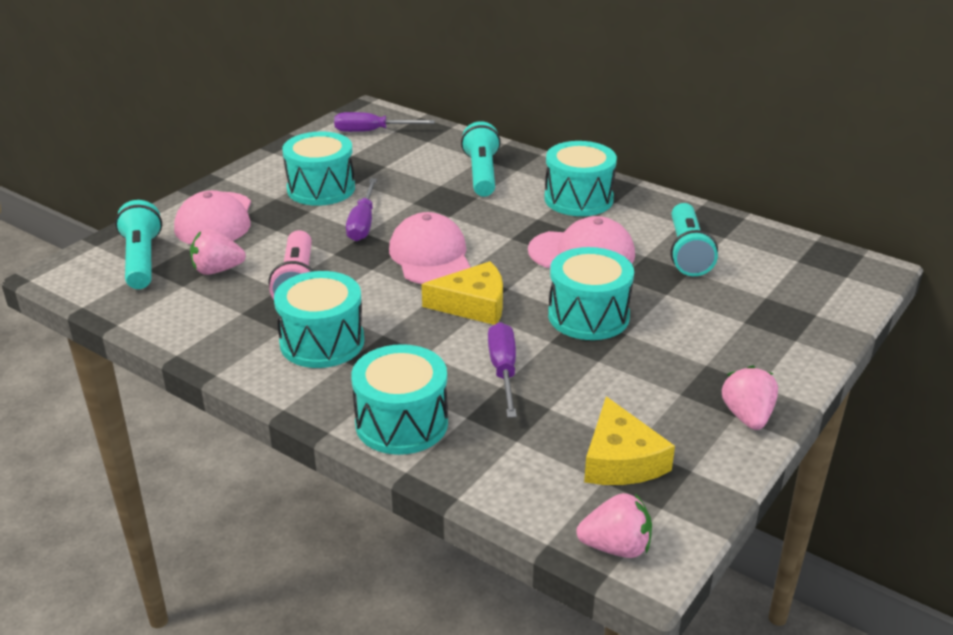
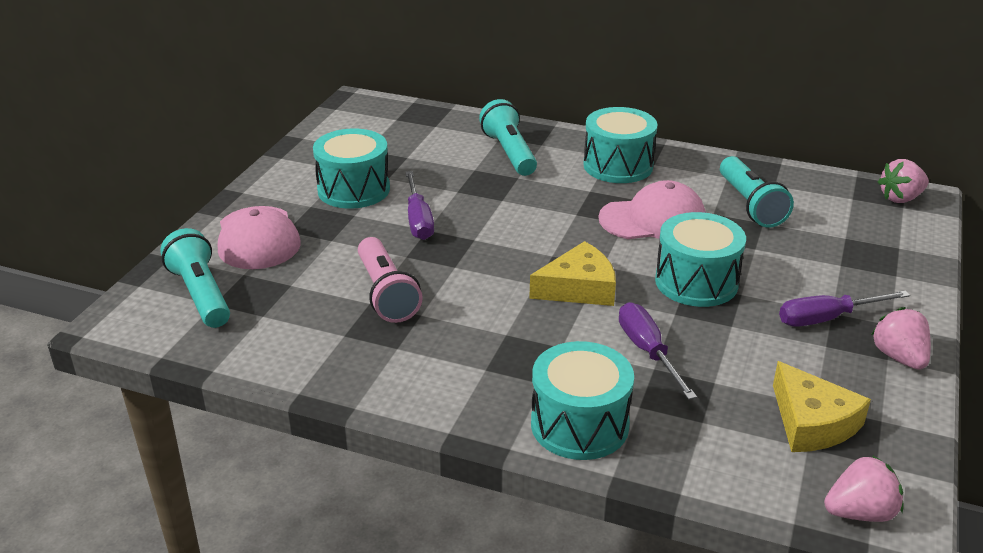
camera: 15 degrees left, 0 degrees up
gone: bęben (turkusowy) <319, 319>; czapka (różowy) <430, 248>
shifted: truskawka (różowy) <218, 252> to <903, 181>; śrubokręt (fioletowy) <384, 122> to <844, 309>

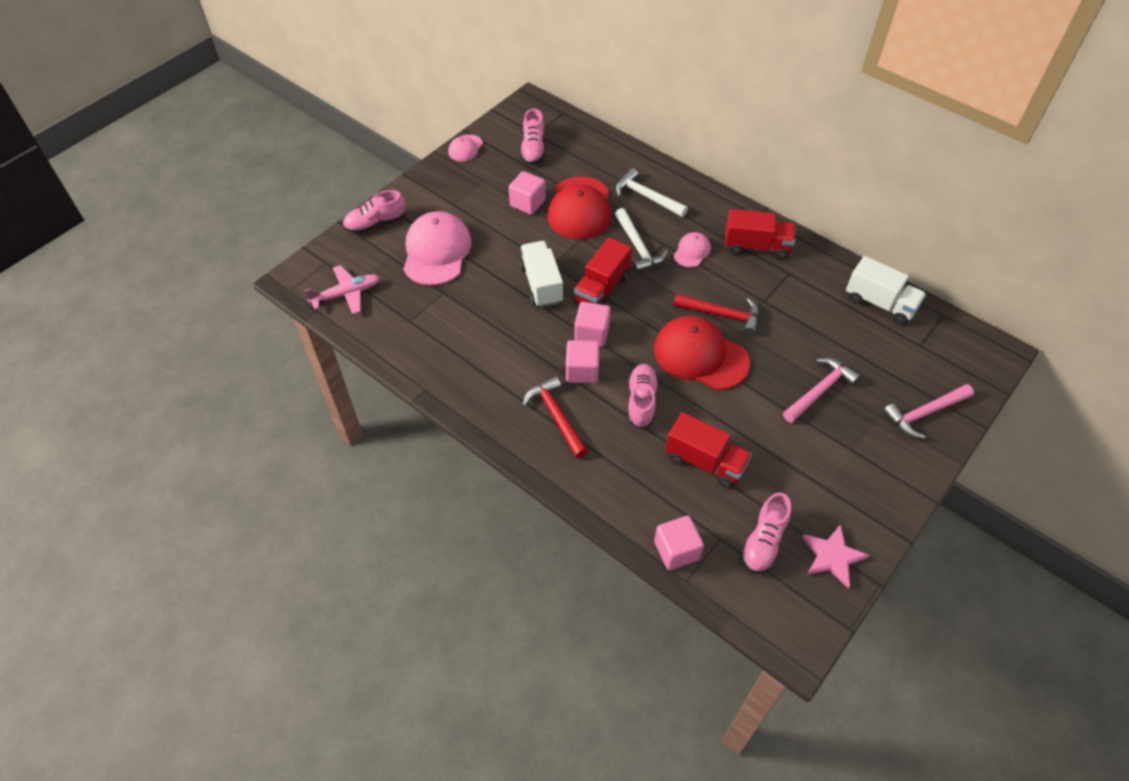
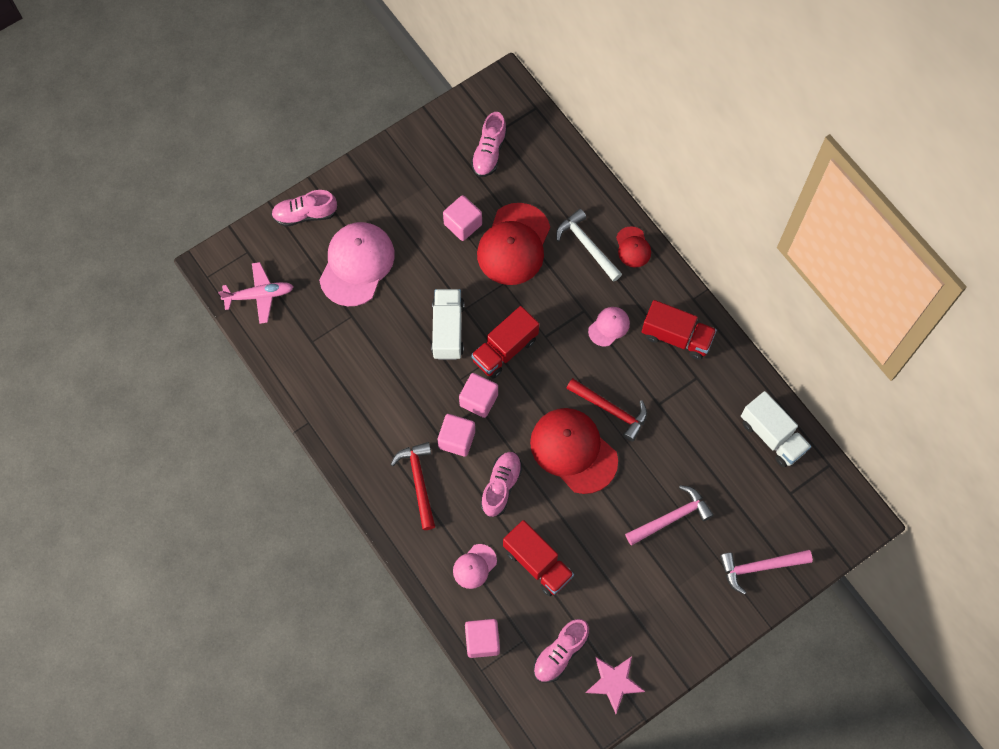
camera: 15 degrees right, 15 degrees up
gone: młotek (biały) <641, 240>
new: czapka (czerwony) <633, 247>
shifted: czapka (różowy) <465, 148> to <475, 566>

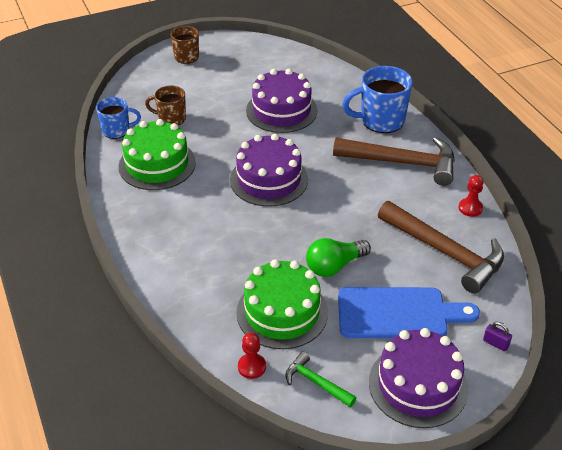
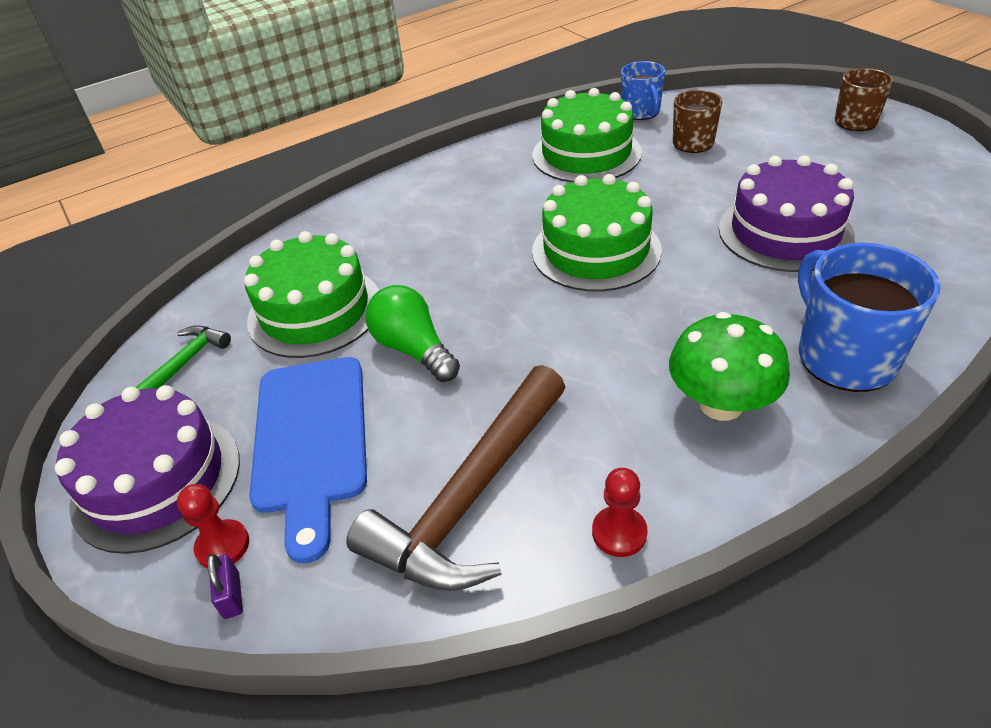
camera: 85 degrees right, 0 degrees up
shifted: pionek (czerwony) <252, 355> to <213, 526>
swapped: młotek (brązowy) <394, 161> to grzyb (zielony) <729, 366>
repainted: tort (fioletowy) <269, 170> to tort (zielony) <597, 233>
rotated: kłódka (fioletowy) <497, 336> = <225, 586> 45 degrees counterclockwise

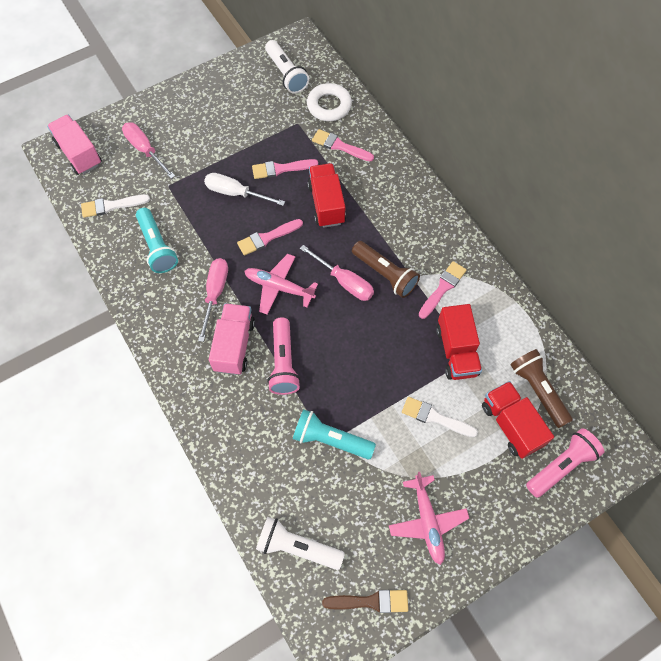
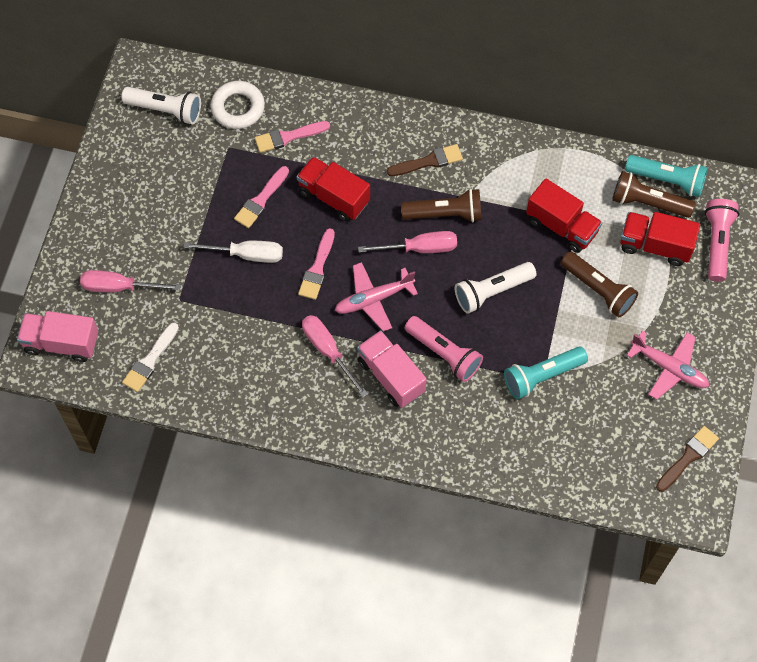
camera: 45 degrees left, 0 degrees up
gone: pędzel (różowy) <443, 290>
new: pędzel (brązowy) <425, 160>
shifted: latarka (turkusowy) <157, 240> to <666, 176>; latarka (biały) <300, 543> to <495, 288>
swapped: pędzel (biały) <440, 417> to latarka (brązowy) <599, 284>
rotated: śrubokręt (biały) <244, 189> = <233, 252> 150 degrees counterclockwise

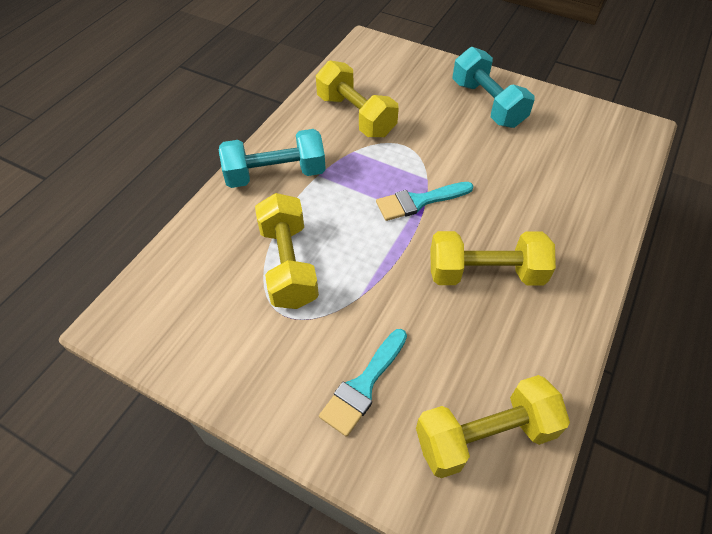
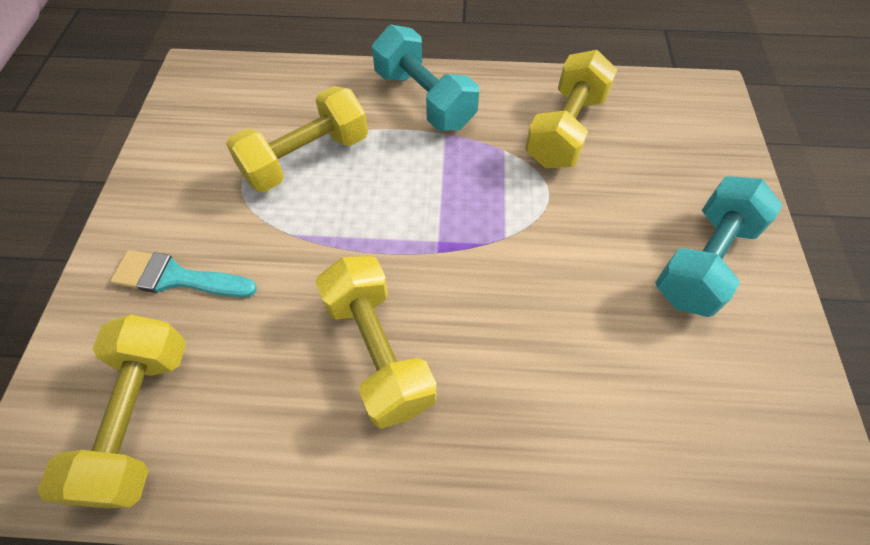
camera: 65 degrees right, 5 degrees up
gone: pędzel (turkusowy) <424, 201>
rotated: hantel (żółty) <493, 426> = <111, 411> 45 degrees clockwise

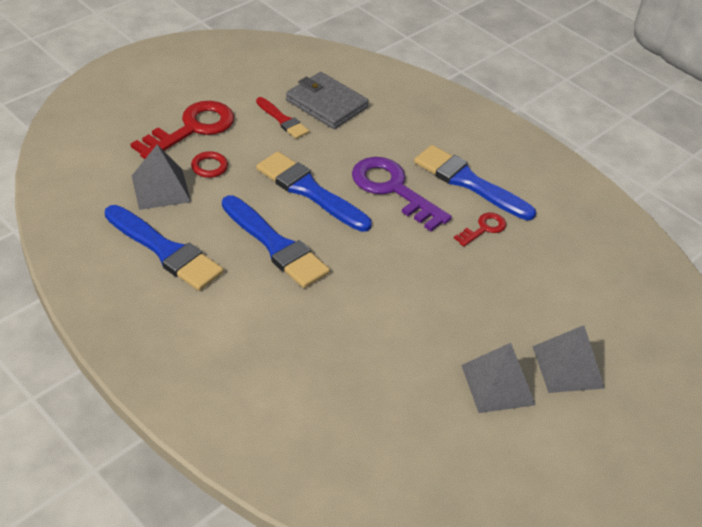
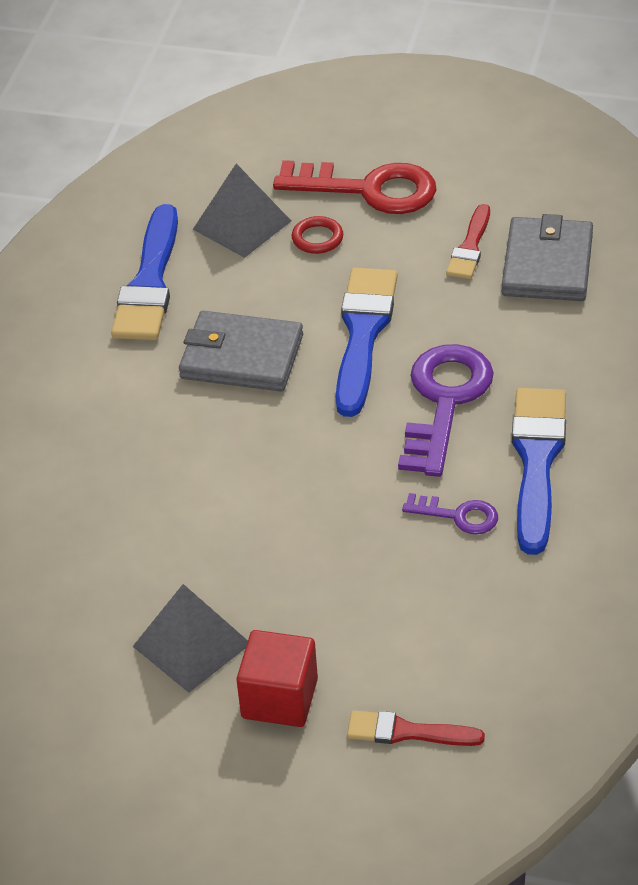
camera: 65 degrees right, 0 degrees up
new: pędzel (czerwony) <416, 728>
swapped: pędzel (niebieski) <276, 241> to portfel (szary) <241, 351>; piramida (szary) <568, 359> to sześcian (czerwony) <277, 678>
repainted: klucz (czerwony) <480, 230> to klucz (fioletowy) <450, 513>

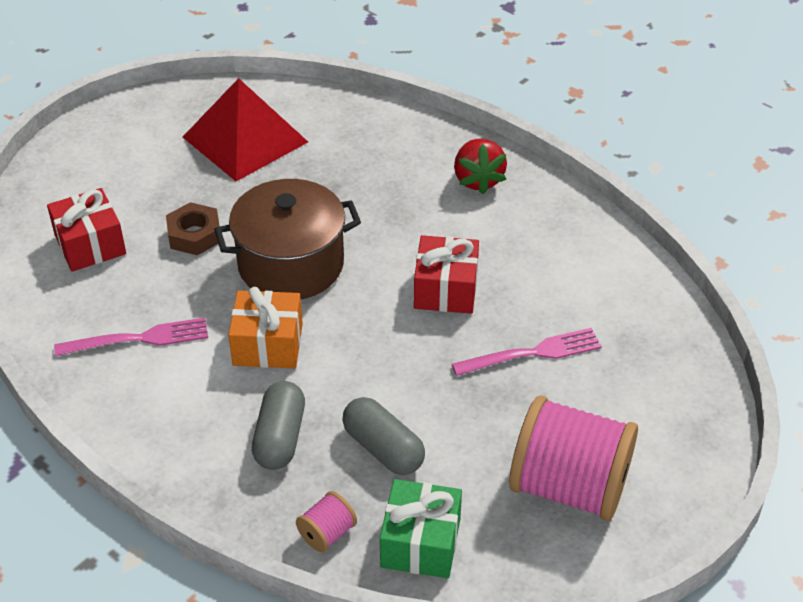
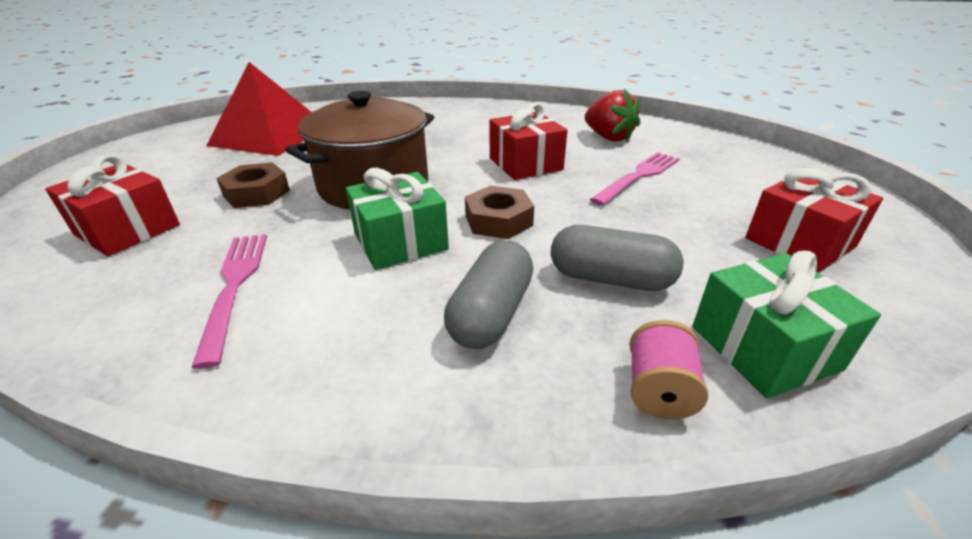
camera: 30 degrees left, 10 degrees down
new: nakrętka (brązowy) <499, 212>
shifted: truskawka (czerwony) <480, 166> to <612, 115>
swapped: szpulka (różowy) <573, 458> to prezent (czerwony) <814, 220>
repainted: prezent (pomarańczowy) <265, 327> to prezent (zielony) <397, 219>
rotated: widelec (różowy) <131, 337> = <229, 301> 60 degrees counterclockwise; kapsułka (szary) <278, 425> = <488, 294> 45 degrees clockwise

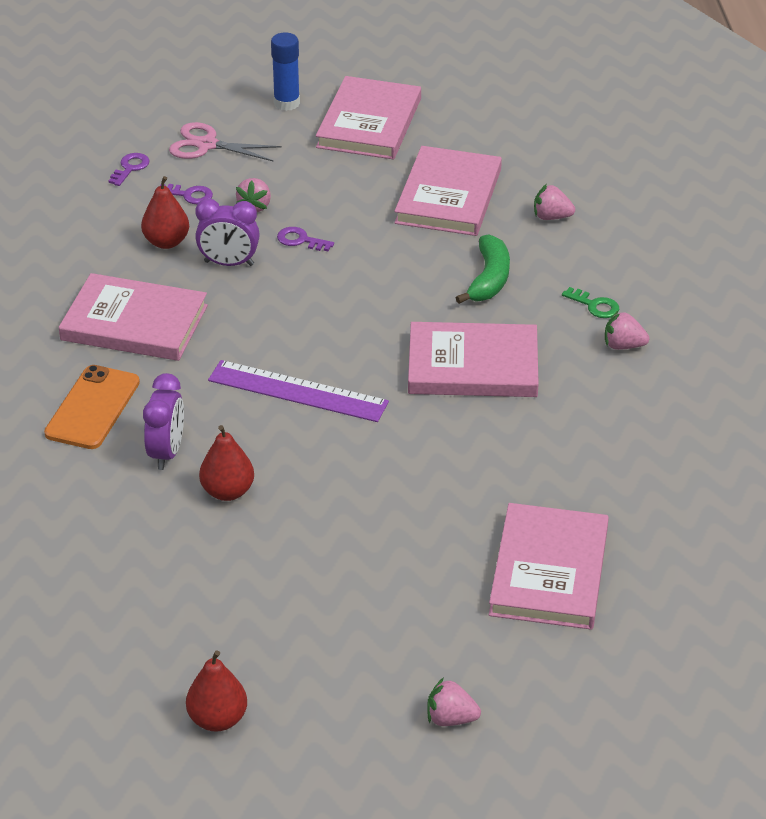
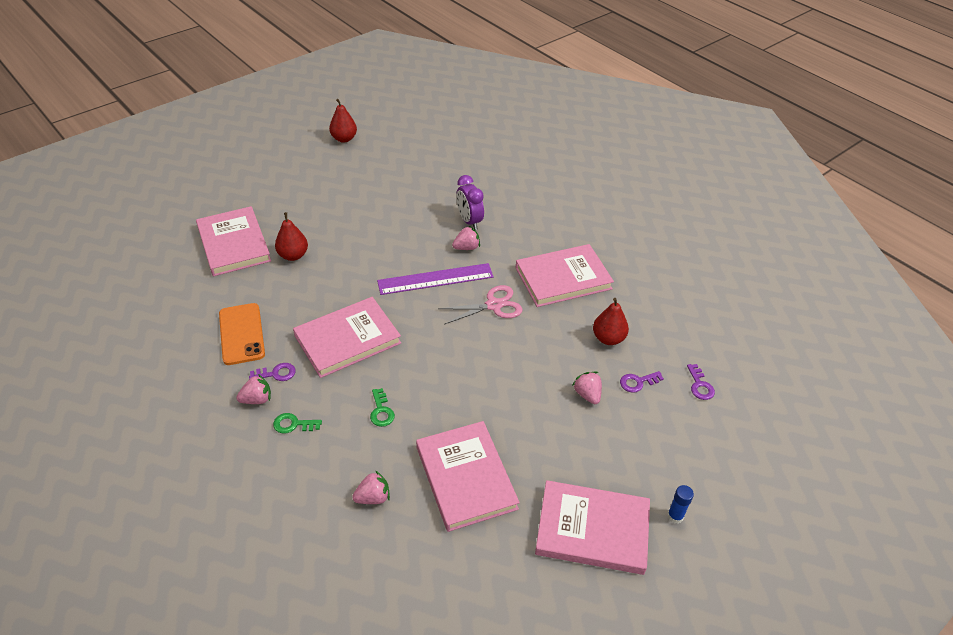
camera: 145 degrees right, 5 degrees up
gone: budzik (fioletowy) <227, 232>
shifted: telefon (pomarańczowy) <92, 407> to <242, 334>; nożyczki (różowy) <225, 141> to <480, 305>; gruszka (czerwony) <226, 463> to <291, 236>; klucz (fioletowy) <305, 239> to <272, 372>; truskawka (różowy) <454, 701> to <466, 238>
swapped: banan (zielony) <483, 269> to klucz (zielony) <382, 407>
rotated: książka (różowy) <368, 118> = <592, 527> 60 degrees counterclockwise
scaled: klej w sztyfcie (niebieski) <285, 72> = <680, 504> x0.65

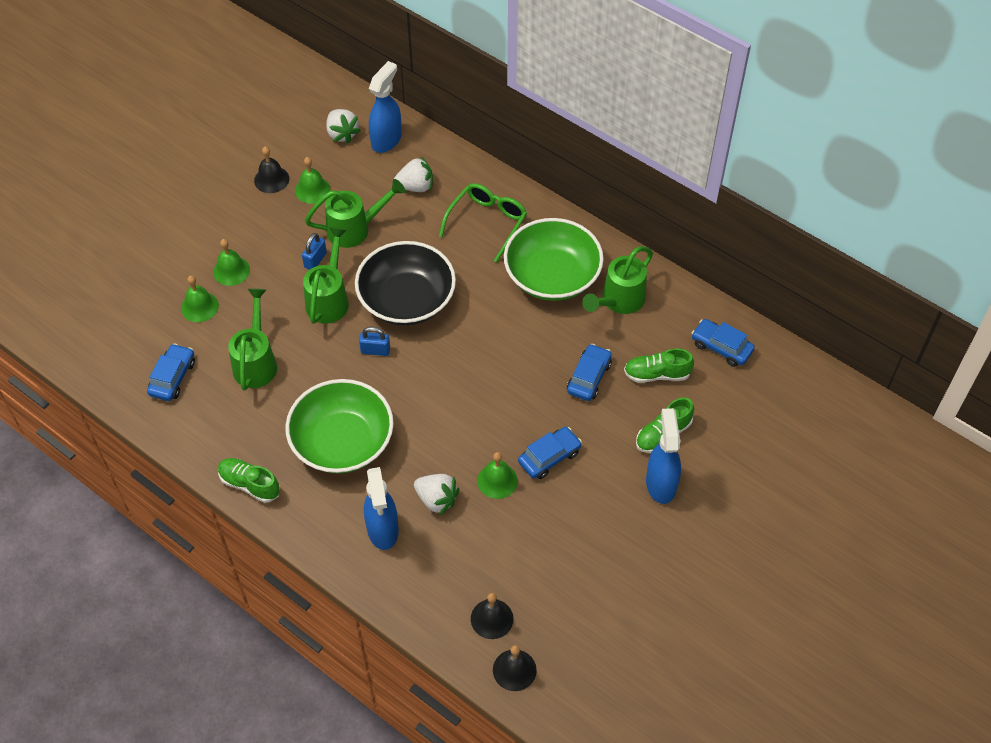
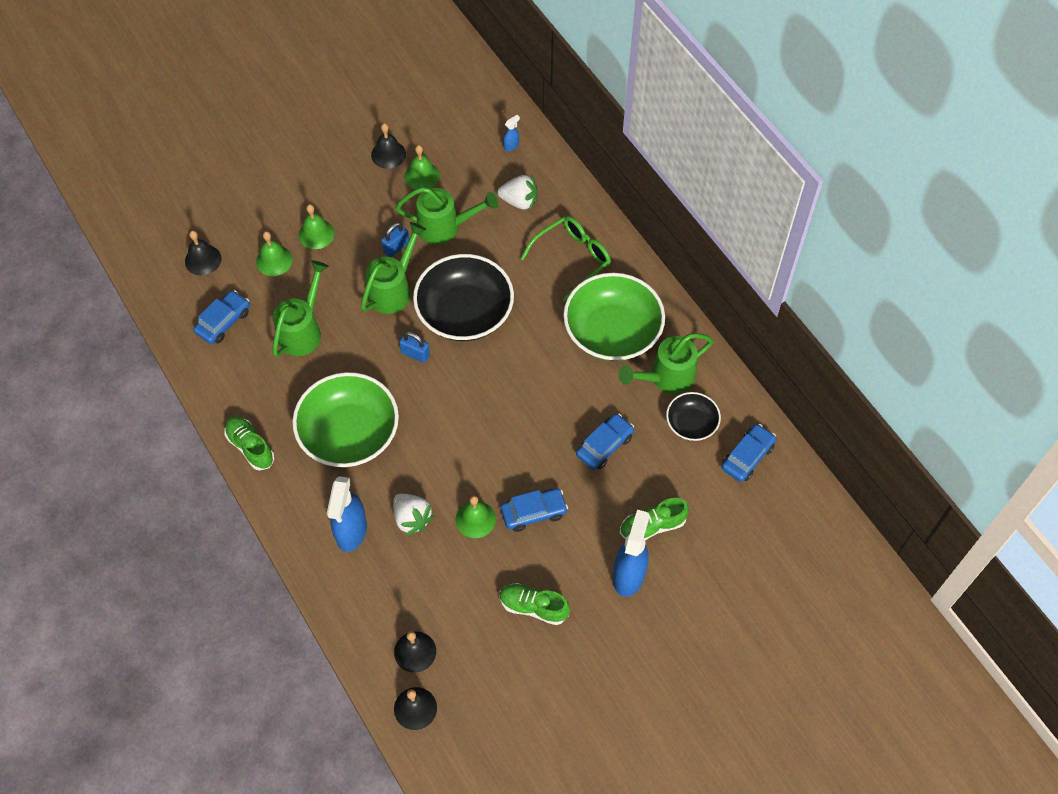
camera: 20 degrees right, 5 degrees up
gone: truskawka (biały) <343, 126>
new: dzwonek (czarny) <203, 253>; miska (czarny) <693, 416>
shifted: but (zielony) <659, 365> to <535, 604>
rotated: samochód (niebieski) <723, 343> = <748, 453> 75 degrees clockwise
scaled: spryskiwacz (niebieski) <385, 107> = <511, 133> x0.44

